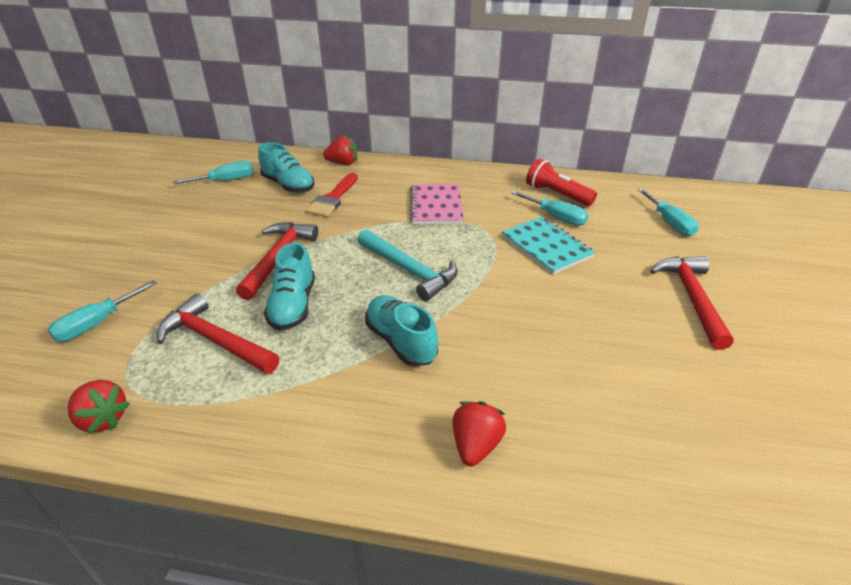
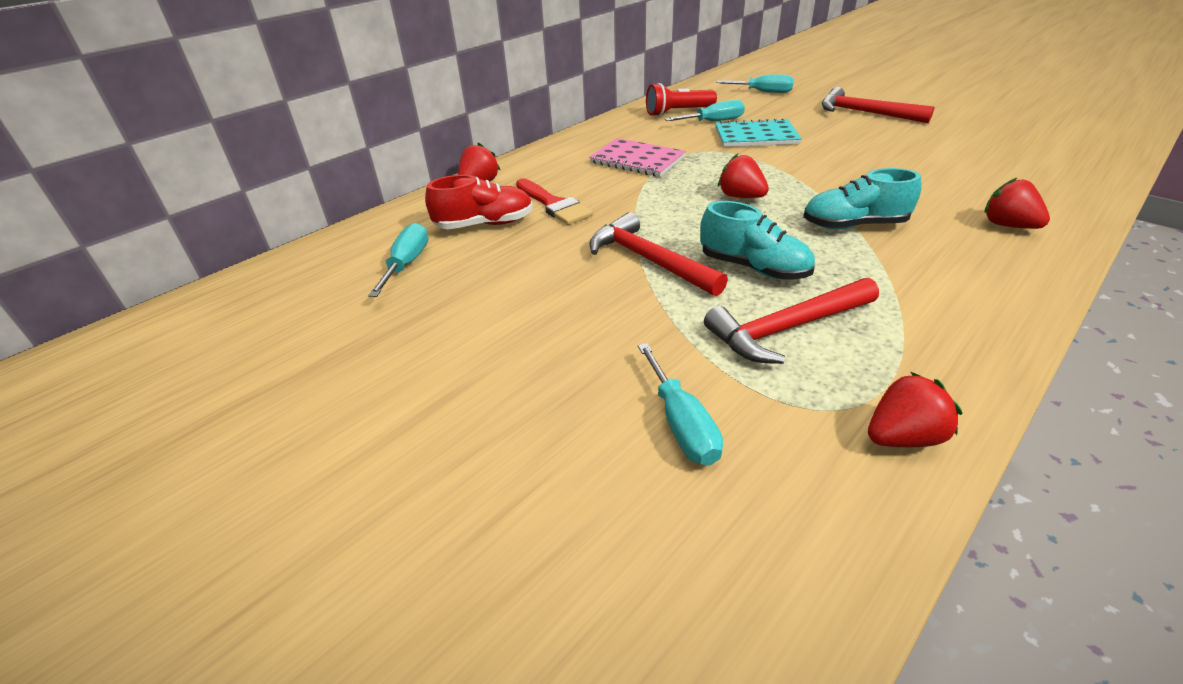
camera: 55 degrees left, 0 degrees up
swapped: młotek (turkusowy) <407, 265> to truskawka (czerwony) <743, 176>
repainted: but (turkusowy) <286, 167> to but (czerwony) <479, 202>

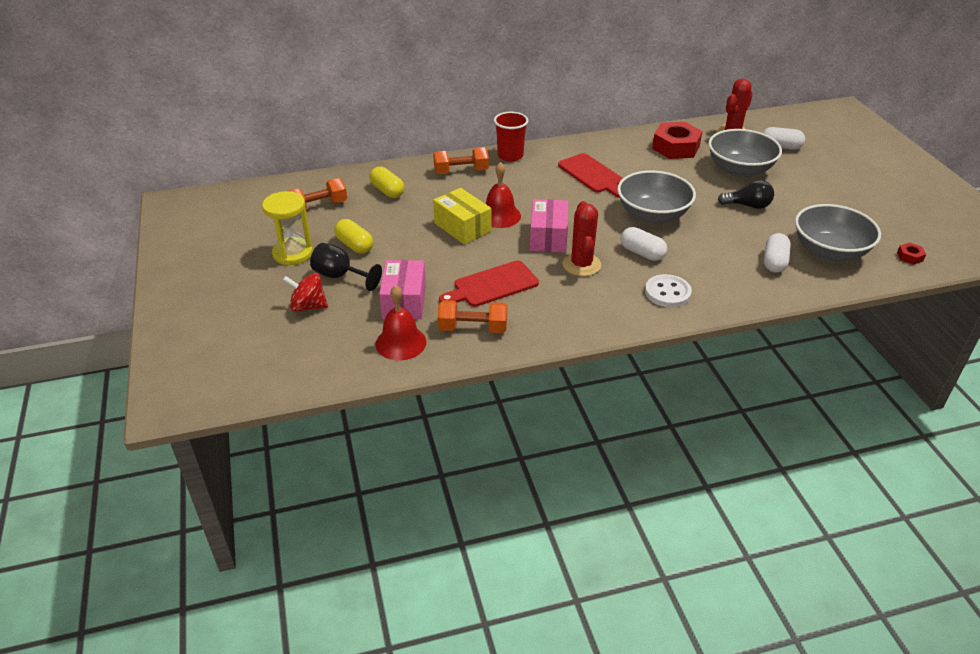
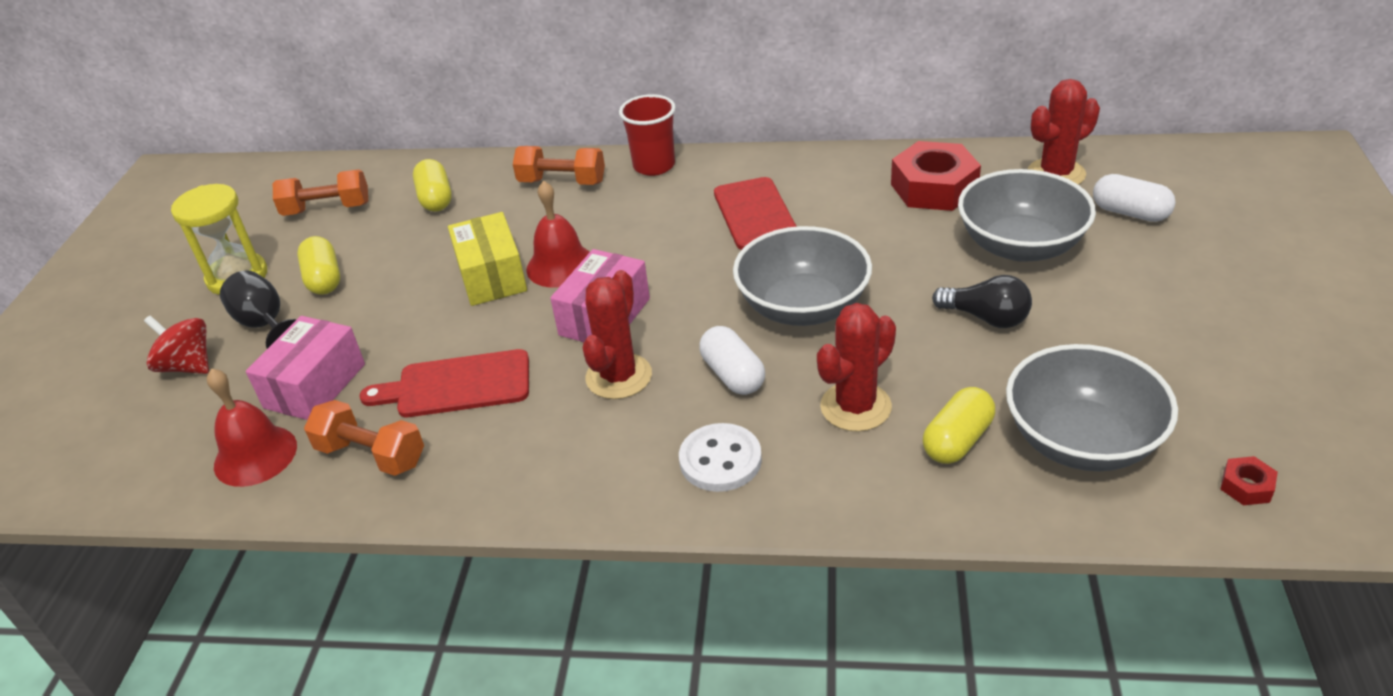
camera: 25 degrees right, 0 degrees up
new: kaktus (czerwony) <856, 367>
repainted: kapsułka (biały) <777, 253> to kapsułka (żółty) <959, 425>

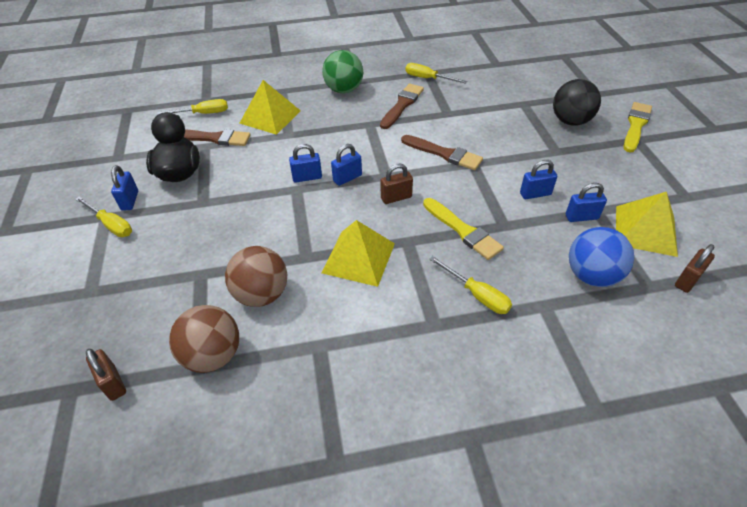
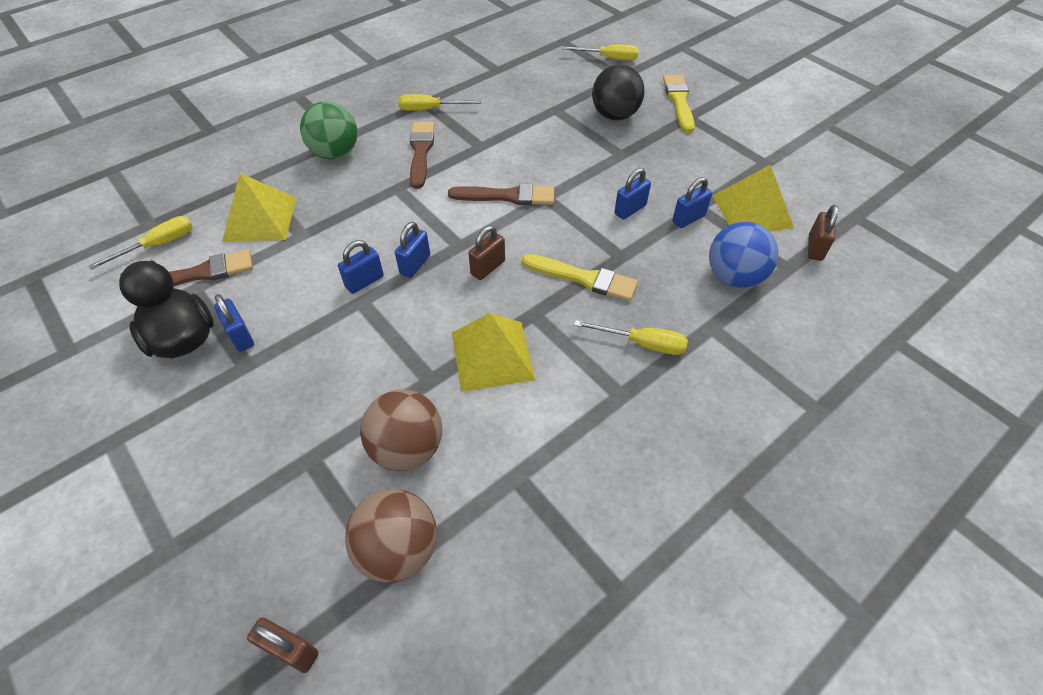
camera: 30 degrees left, 5 degrees up
shifted: śrubokręt (żółty) <103, 217> to <601, 52>; kłódka (niebieski) <124, 188> to <234, 323>

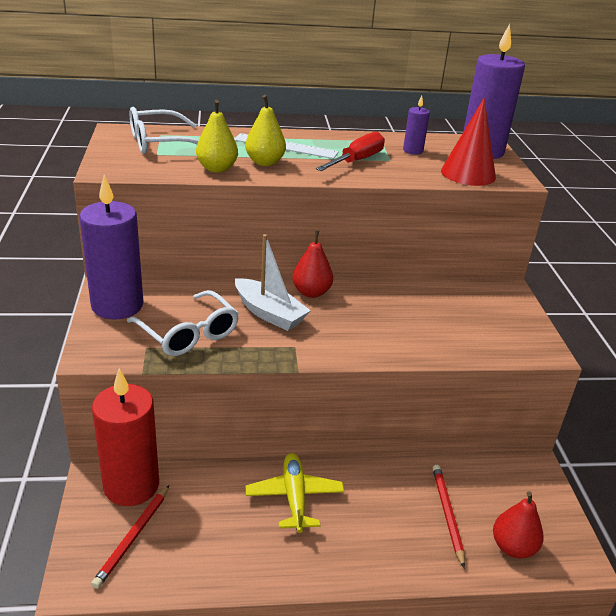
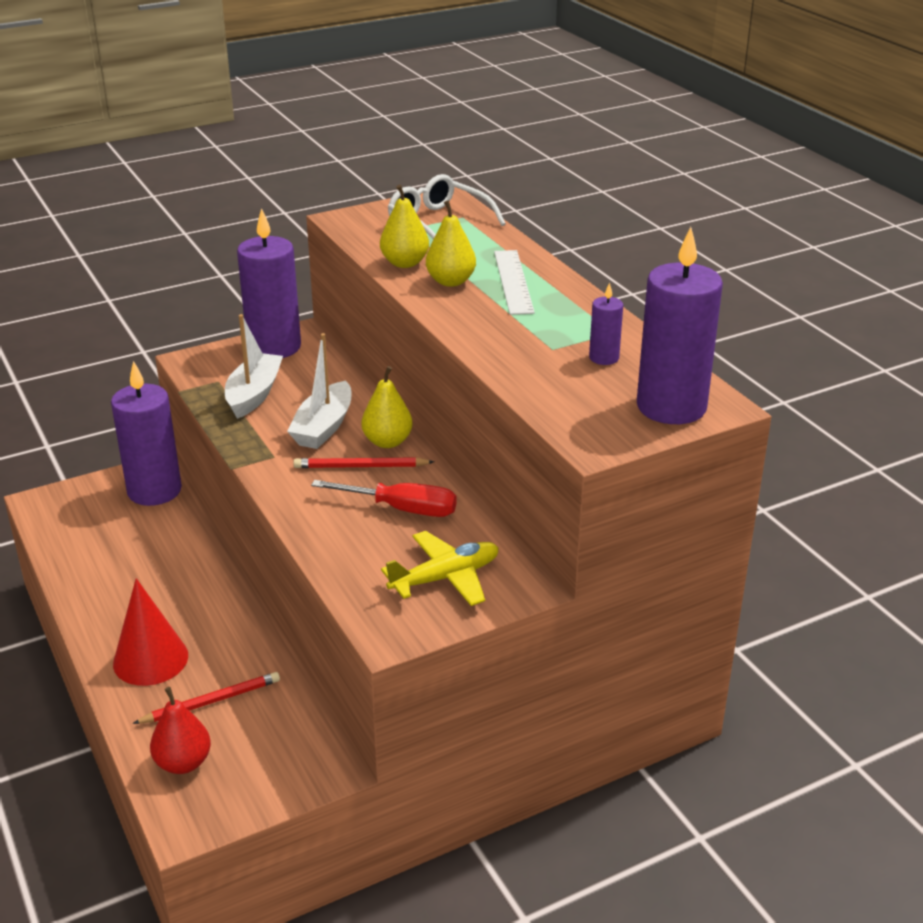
camera: 70 degrees right, 0 degrees up
shifted: ołówek (czerwony) <130, 537> to <363, 462>; samolot (żółty) <295, 493> to <440, 568>; śrubokręt (czerwony) <350, 151> to <384, 498>; stożek (czerwony) <468, 141> to <150, 632>
swapped: okulary (biały) <183, 323> to łódka (biały) <254, 366>
repainted: świeca (czerwony) <125, 437> to świeca (fioletowy) <146, 433>; gruszka (czerwony) <312, 264> to gruszka (żółty) <387, 407>

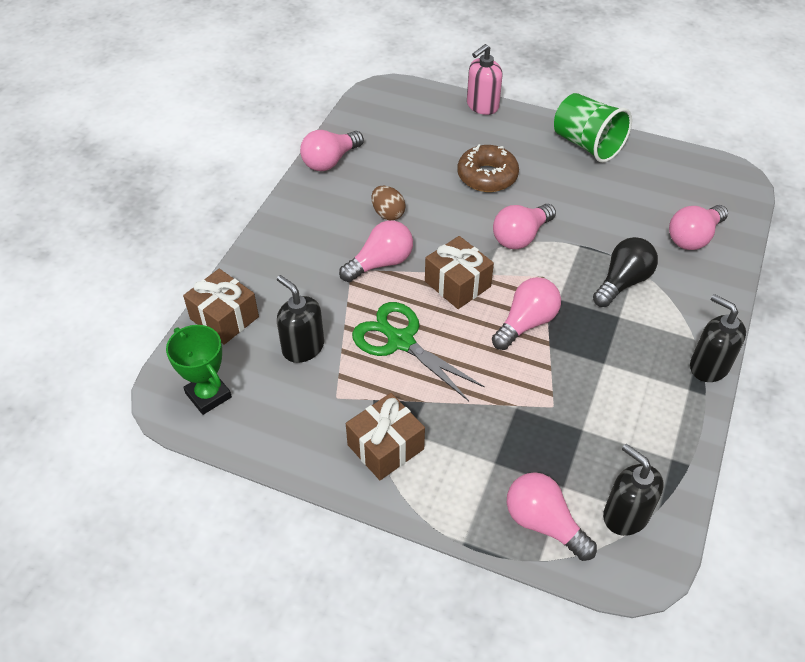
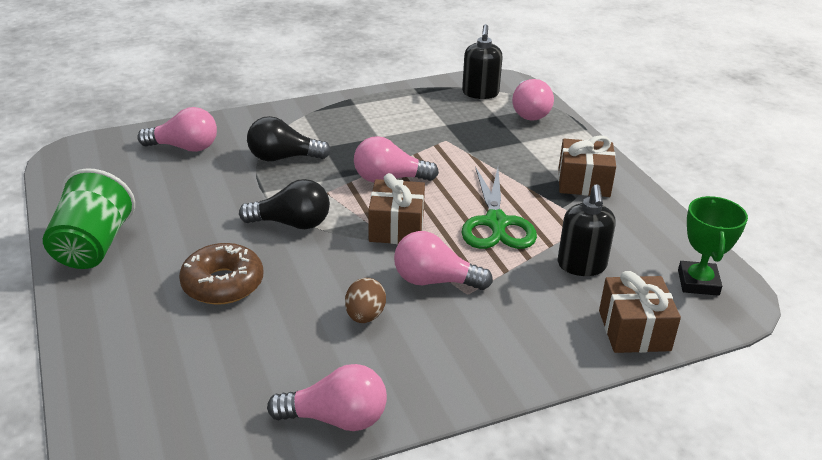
camera: 135 degrees left, 15 degrees down
gone: dozownik mydła (różowy) <485, 79>; dozownik mydła (czarny) <718, 338>
repainted: żarówka (różowy) <524, 226> to żarówka (czarny) <284, 204>

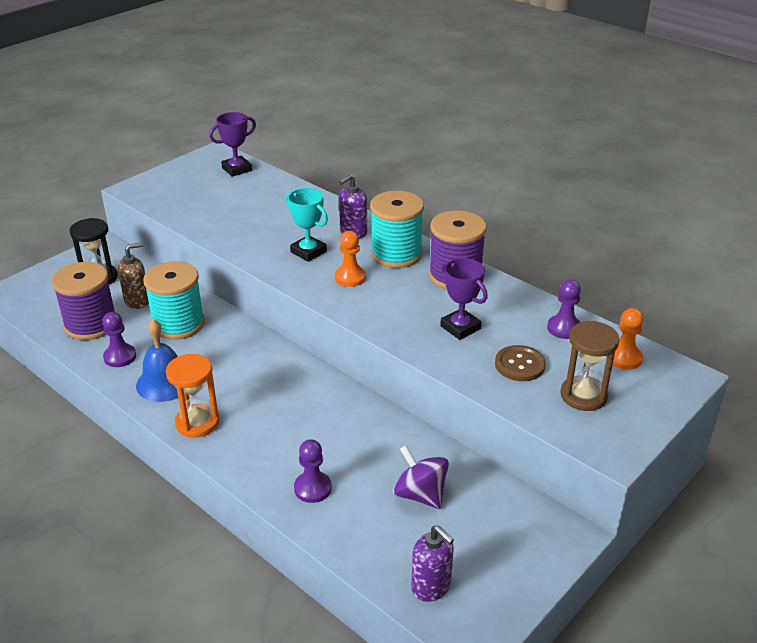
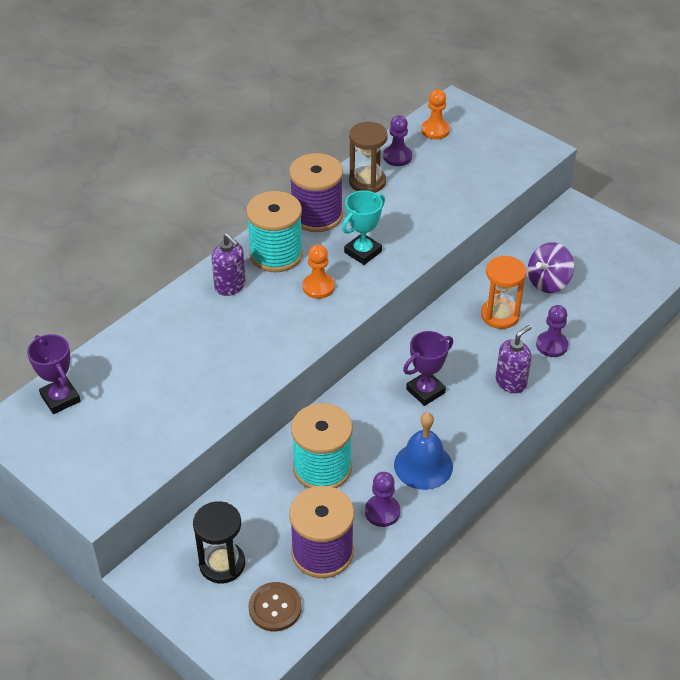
camera: 90 degrees left, 10 degrees up
gone: dozownik mydła (brązowy) <133, 276>
shifted: klepsydra (pomarańczowy) <192, 396> to <504, 292>; puchar (turkusowy) <307, 225> to <363, 227>; dozownik mydła (fioletowy) <432, 563> to <514, 359>; puchar (fioletowy) <464, 299> to <428, 368>; guzik (brązowy) <520, 363> to <275, 607>; klepsydra (brązowy) <590, 366> to <368, 157>

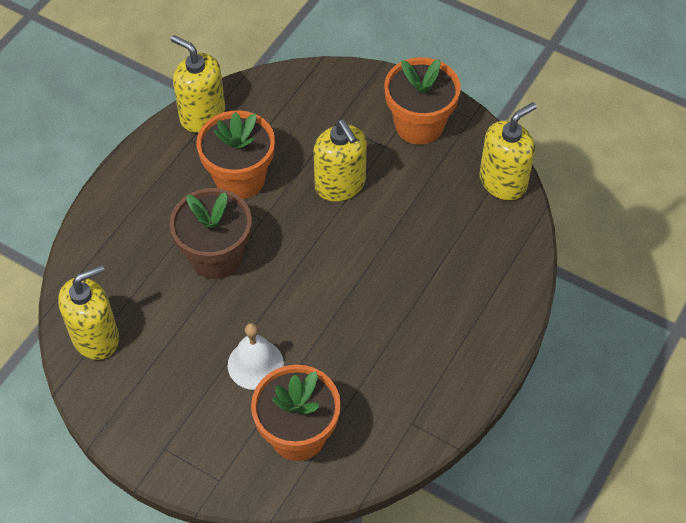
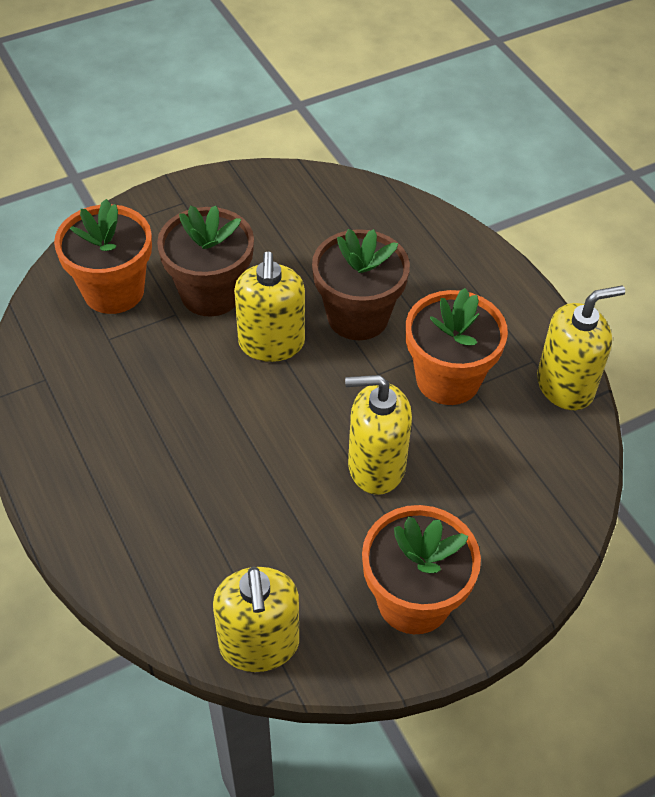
camera: 120 degrees right, 5 degrees down
shifted: dozownik mydła (żółty) <88, 312> to <269, 307>
swapped: dzwonek (biały) <256, 356> to doniczka (brązowy) <205, 260>

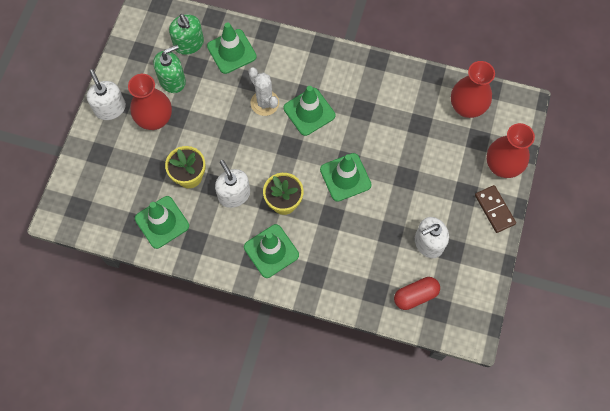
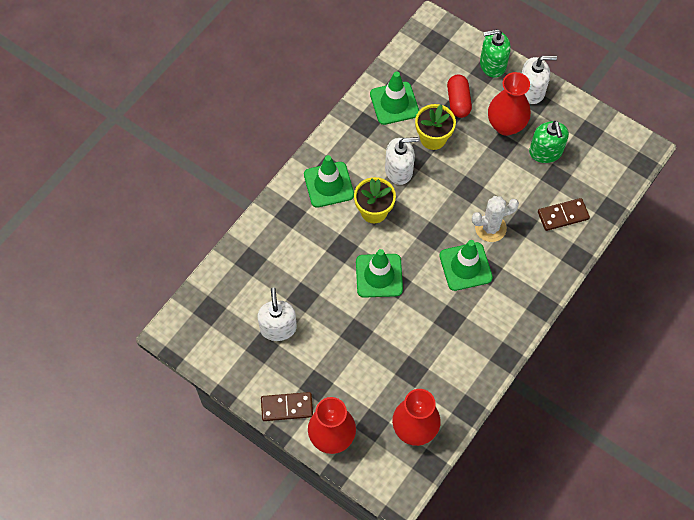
camera: 110 degrees right, 5 degrees down
shifted: dozownik mydła (zielony) <186, 34> to <495, 53>; kapsułka (czerwony) <417, 293> to <459, 96>
swapped: pachołek (zielony) <232, 48> to kostka domina (brązowy) <564, 214>

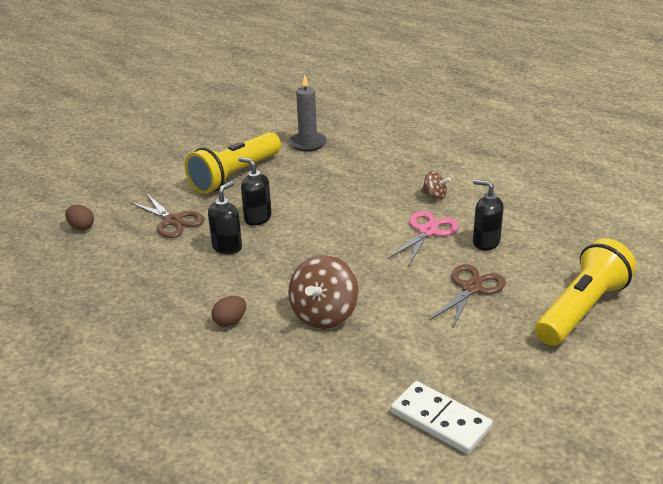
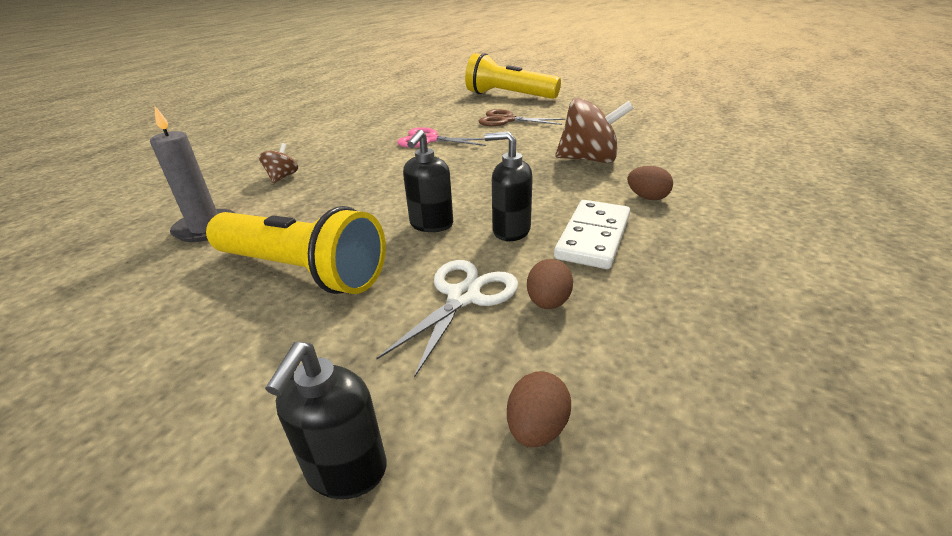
camera: 105 degrees left, 0 degrees up
new: jajko (brązowy) <550, 284>
shifted: kostka domina (biały) <442, 417> to <592, 234>; bączek (brązowy) <436, 185> to <278, 163>; dozownik mydła (czarny) <488, 215> to <326, 420>
repainted: nożyczki (brązowy) <166, 215> to nożyczki (biały) <447, 319>

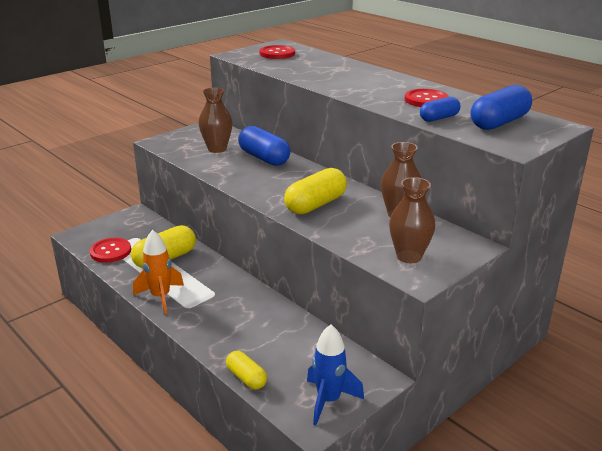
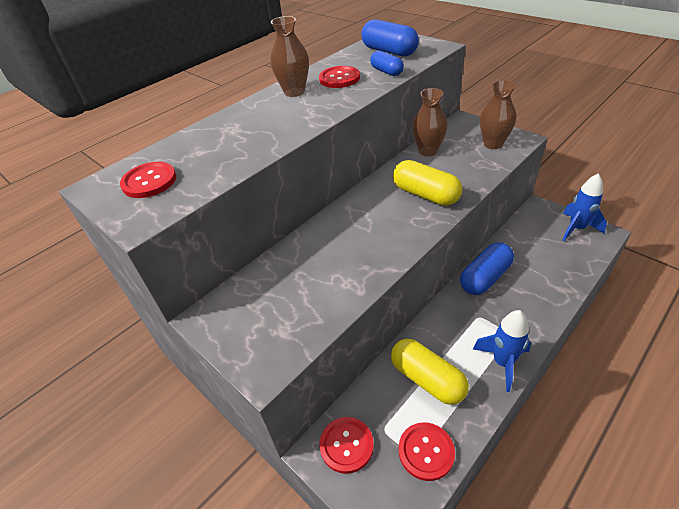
camera: 90 degrees left, 15 degrees up
gone: kapsułka (żółty) <246, 370>
new: guzik (czerwony) <346, 445>
shifted: wazon (brązowy) <215, 120> to <290, 56>; kapsułka (niebieski) <264, 146> to <487, 268>
repainted: rakieta (pomarańczowy) <158, 272> to rakieta (niebieski) <502, 351>

